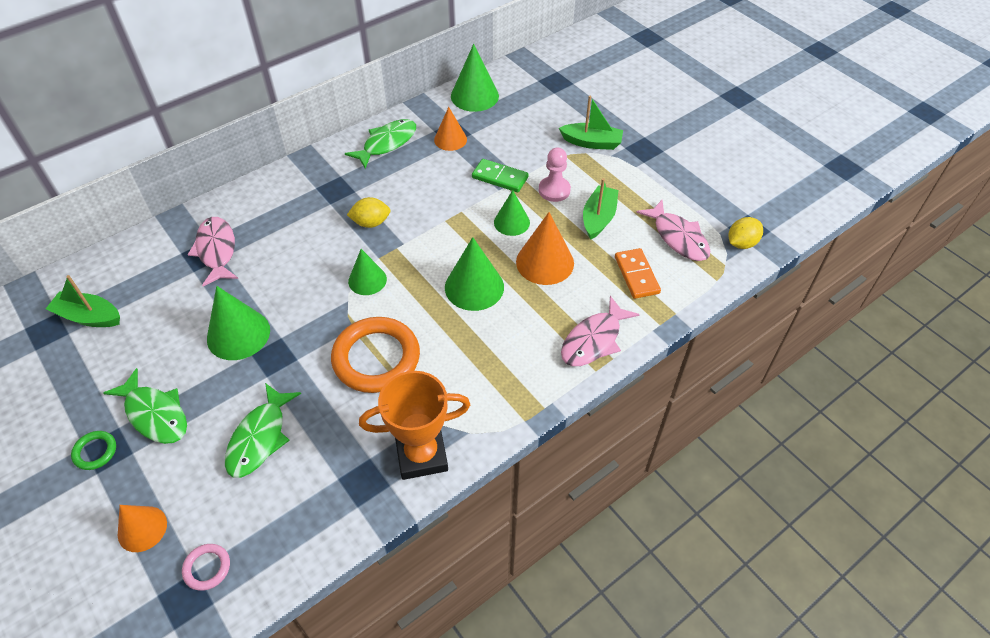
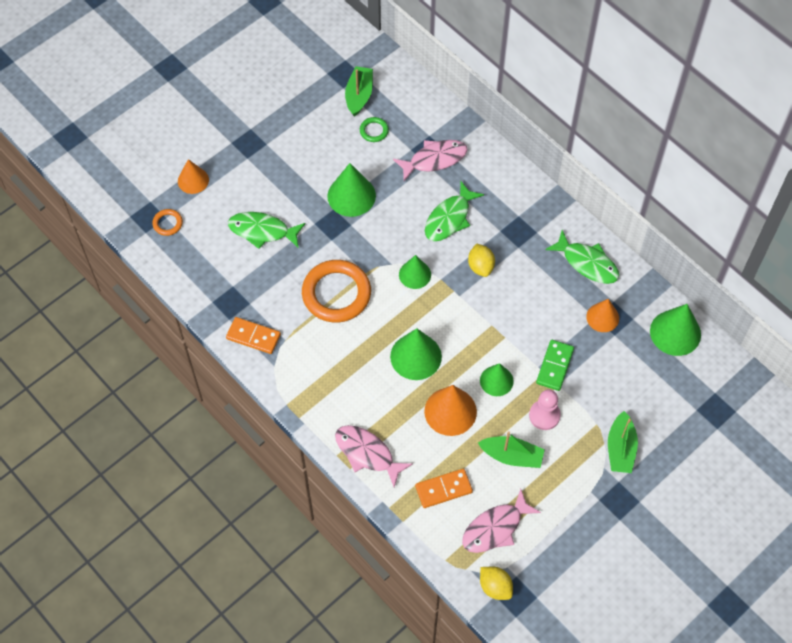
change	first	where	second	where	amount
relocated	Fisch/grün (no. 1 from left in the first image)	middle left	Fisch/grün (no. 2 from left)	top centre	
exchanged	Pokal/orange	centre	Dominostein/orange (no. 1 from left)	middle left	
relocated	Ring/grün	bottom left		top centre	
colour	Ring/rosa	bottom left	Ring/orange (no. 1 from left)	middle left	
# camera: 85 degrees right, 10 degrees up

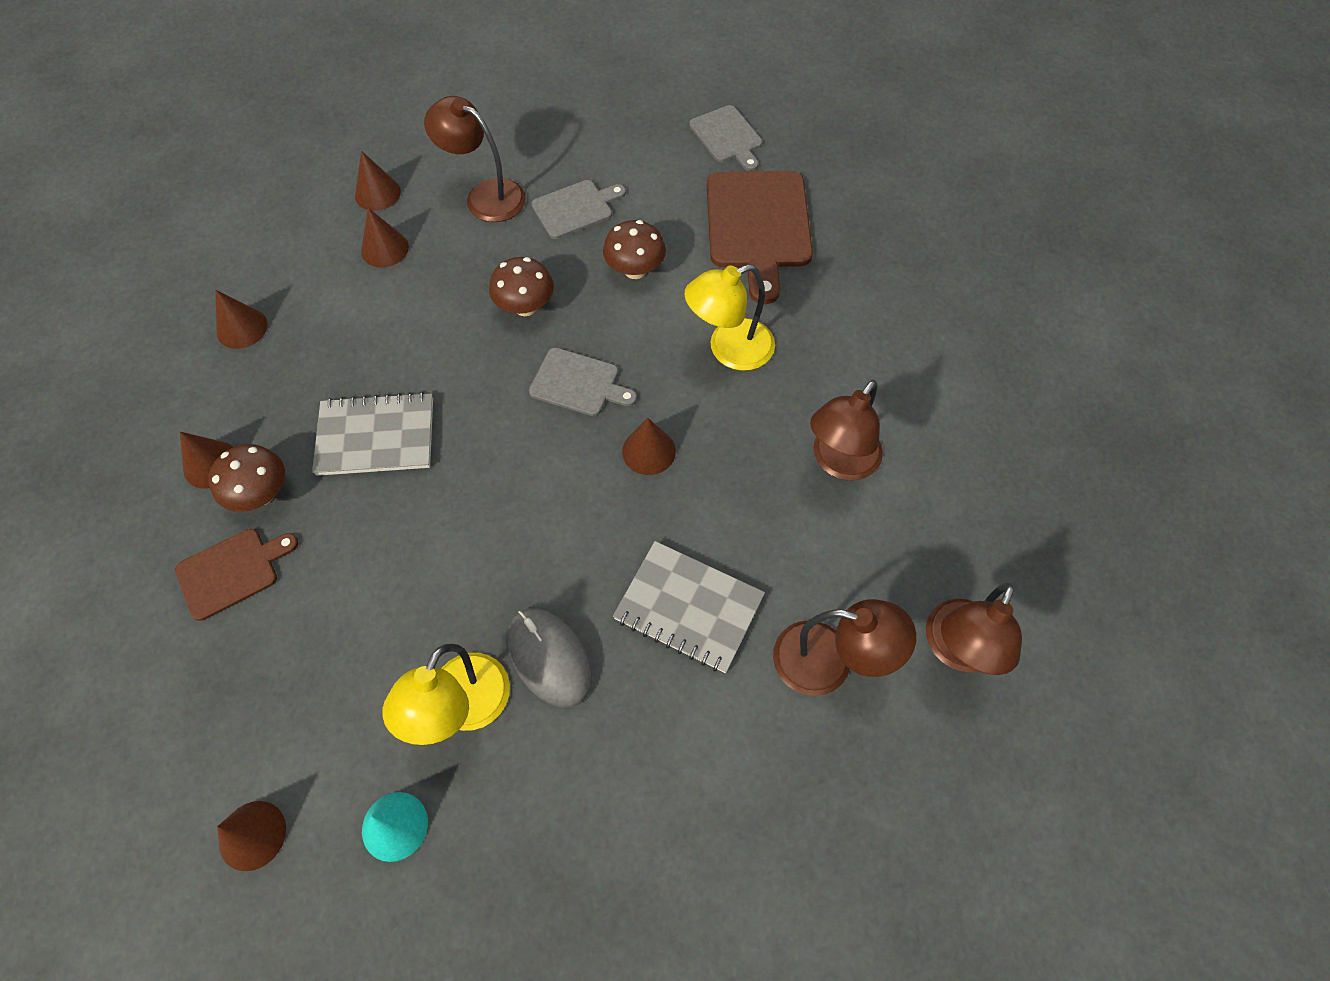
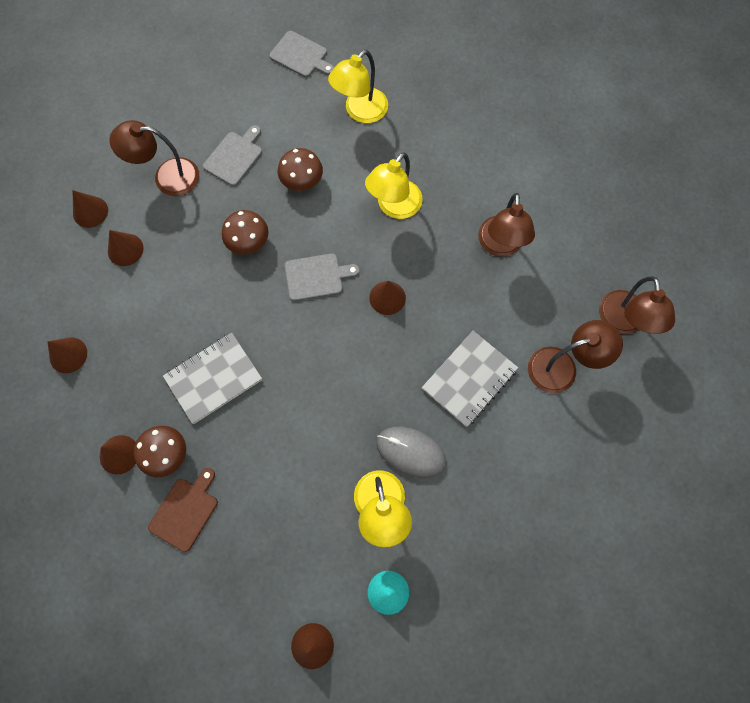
change	first	where	second	where	amount
exchanged	Schneidebrett/braun (no. 2 from left)	top centre	Lampe/gelb (no. 1 from left)	top centre	
spun	Notizbuch/grau (no. 2 from left)	centre		centre	45 degrees counterclockwise
# camera: 30 degrees left, 10 degrees up

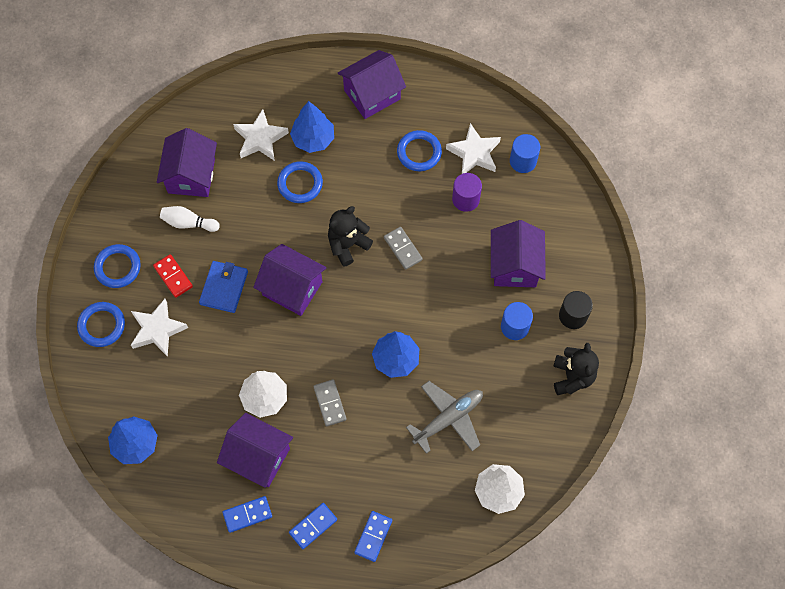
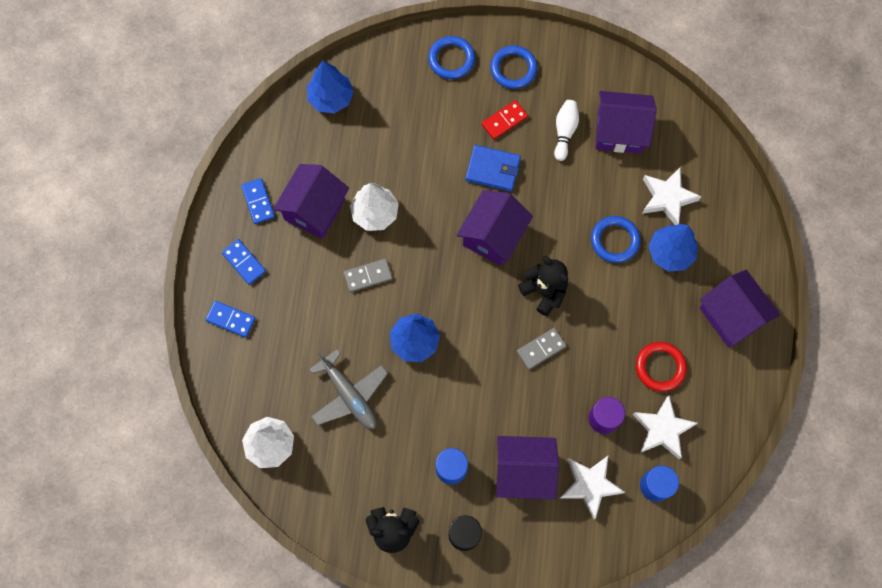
change	first	where	second	where	amount
colour	Ring/blau (no. 4 from left)	top centre	Ring/rot	middle right	
relocated	Stern/weiß (no. 1 from left)	middle left		bottom right	
# camera: 90 degrees right, 5 degrees up

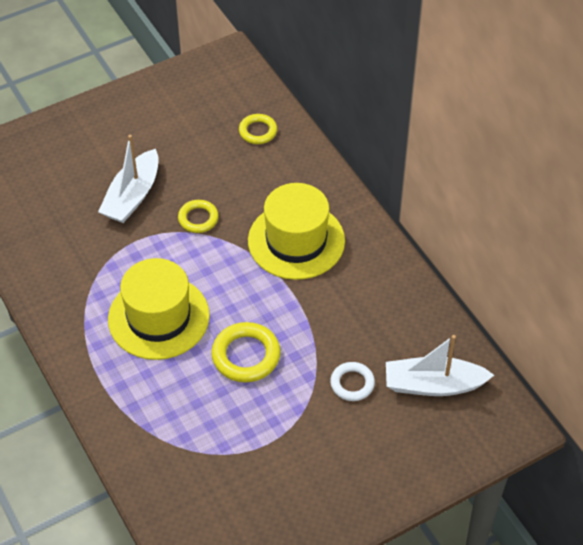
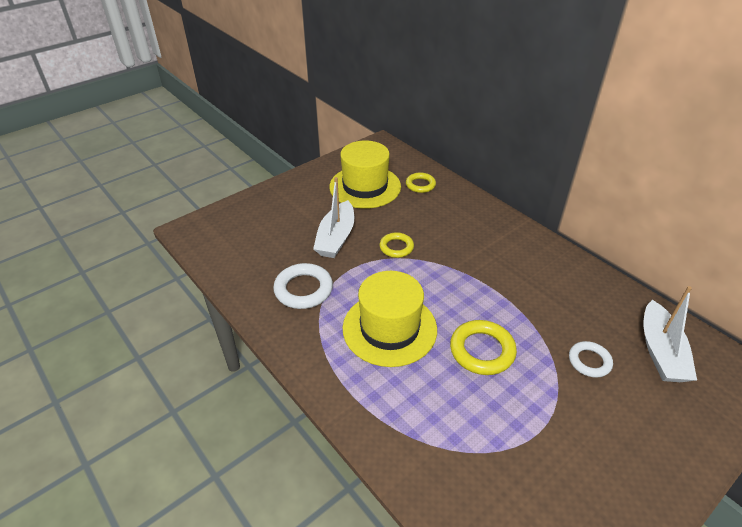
change	first	where	second	where	amount
relocated	Hut/gelb (no. 2 from left in the first image)	centre	Hut/gelb (no. 1 from left)	top centre	
spun	Boot/weiß (no. 2 from left)	bottom right		middle right	75 degrees counterclockwise
appeared			Ring/weiß (no. 1 from left)	centre	
# camera: 10 degrees left, 10 degrees down

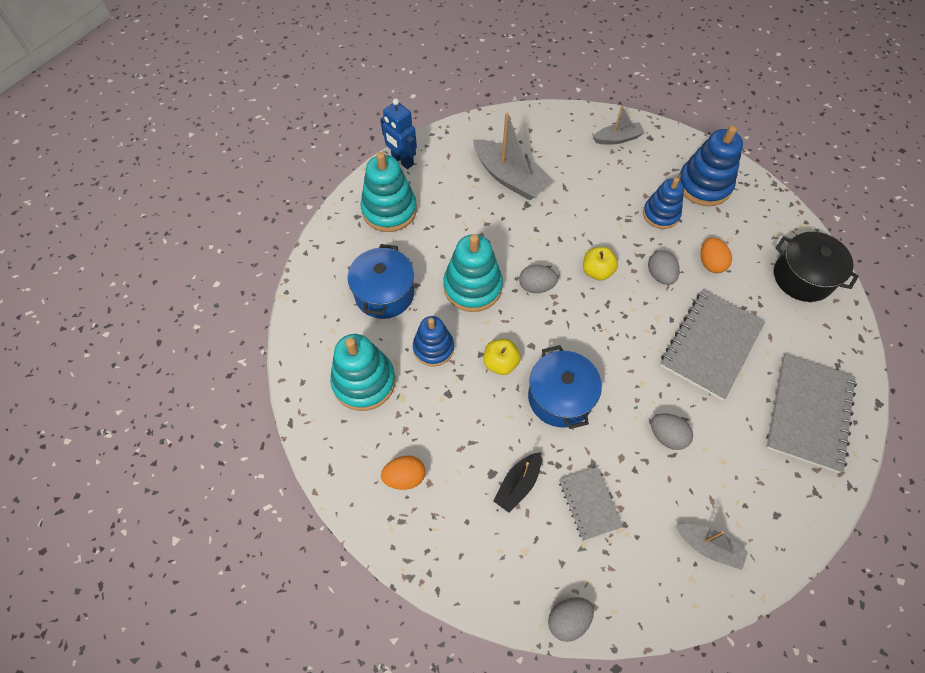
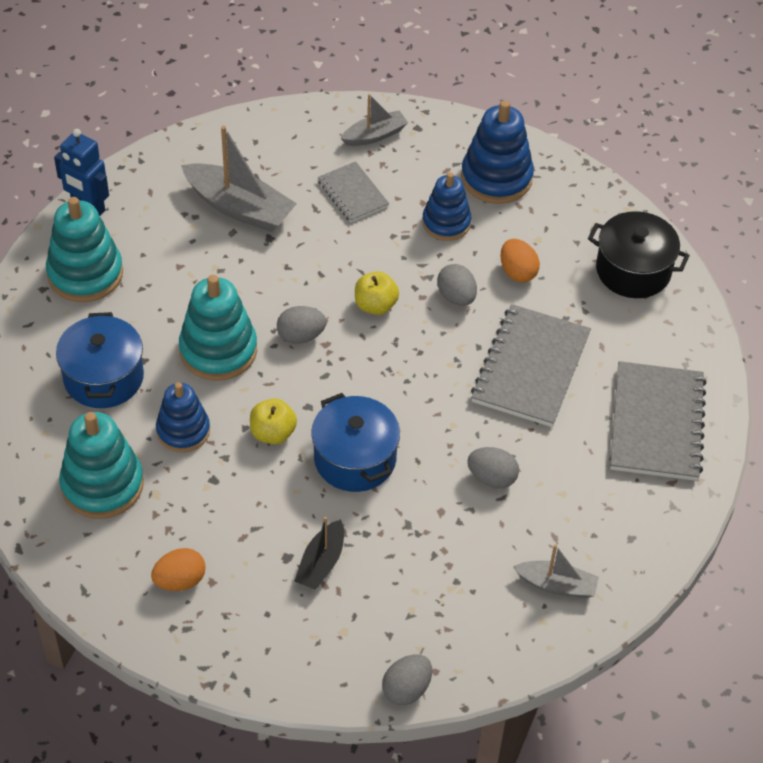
change	first	where	second	where	amount
relocated	Notizbuch/grau (no. 1 from left)	bottom centre		top centre	
# camera: 15 degrees left, 10 degrees down

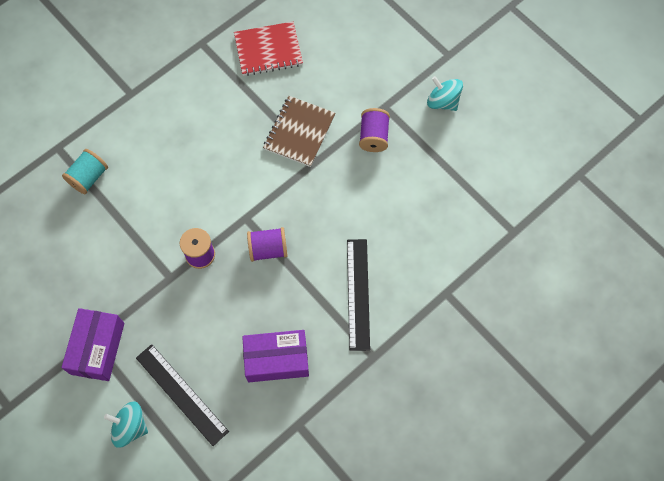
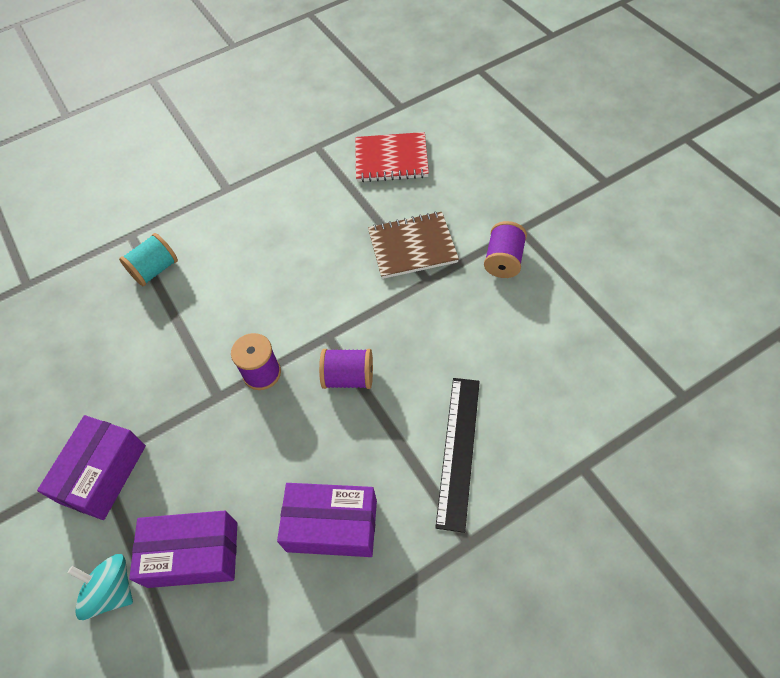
change	first	where	second	where	amount
missing	Kreisel/türkis (no. 2 from left)	top right			
spun	Notizbuch/braun	top centre		centre	45 degrees clockwise
exchanged	Lineal/schwarz (no. 1 from left)	bottom left	Schachtel/lila (no. 2 from left)	bottom left	
# camera: 15 degrees right, 10 degrees down

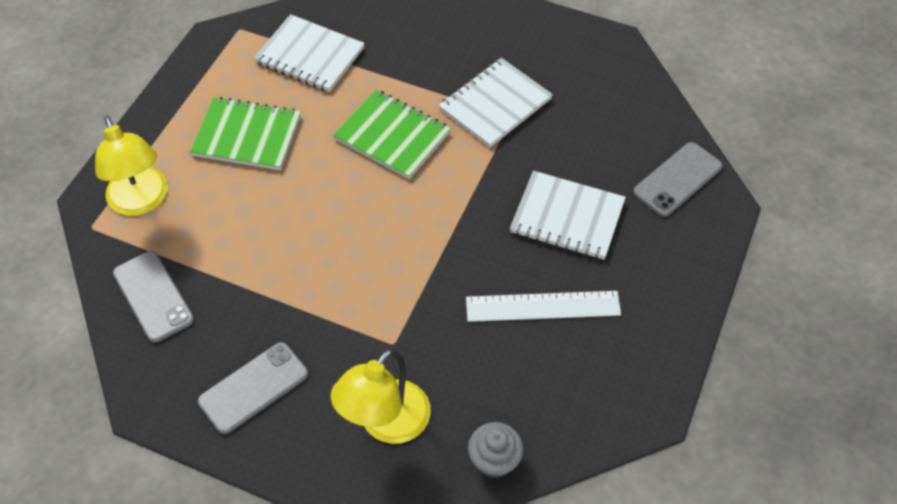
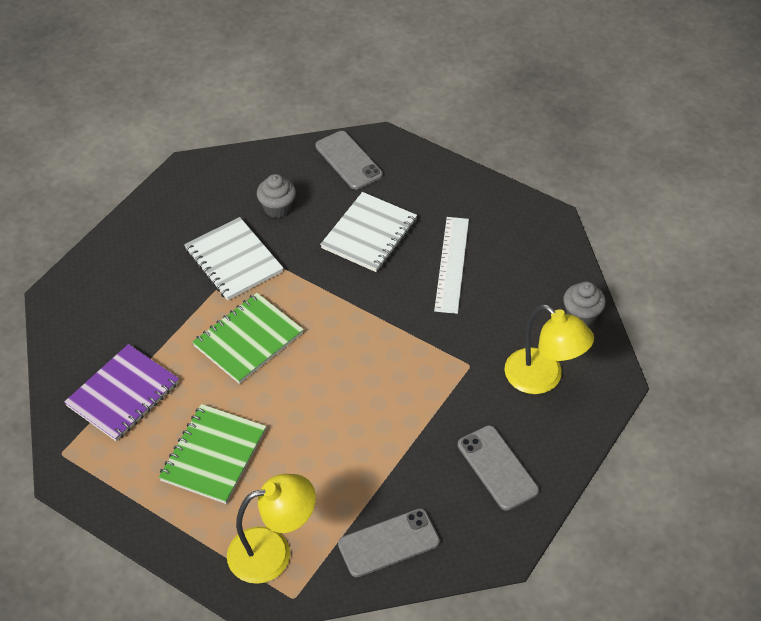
change	first	where	second	where	amount
colour	Notizbuch/weiß (no. 1 from left)	top centre	Notizbuch/lila	middle left	
appeared			Muffin/grau (no. 1 from left)	top centre	
# camera: 80 degrees left, 5 degrees down

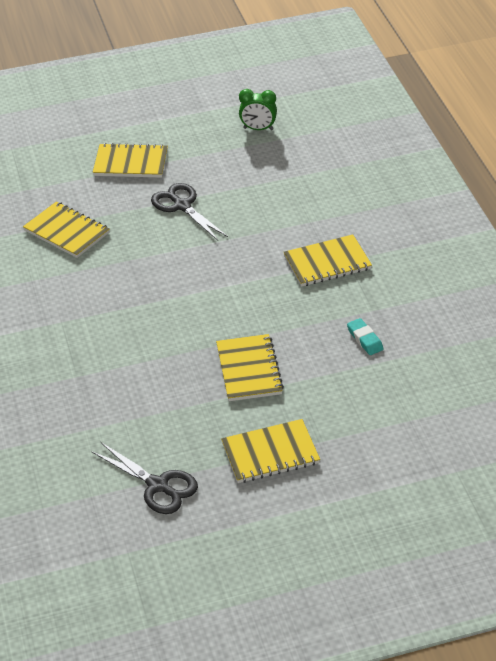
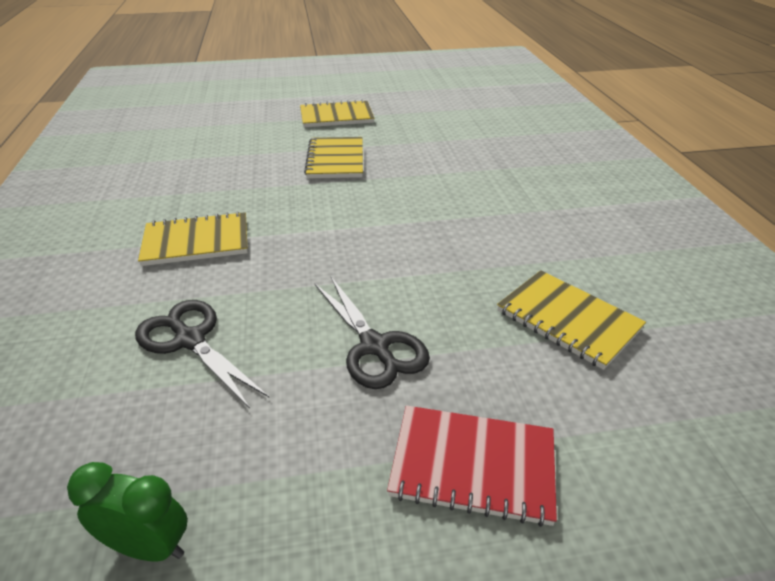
change	first	where	second	where	amount
colour	Notizbuch/gelb (no. 2 from left)	top left	Notizbuch/rot	bottom centre	
missing	Radiergummi/türkis	middle right			
relocated	Schere/schwarz (no. 1 from left)	bottom left		middle left	
# camera: 175 degrees left, 5 degrees down

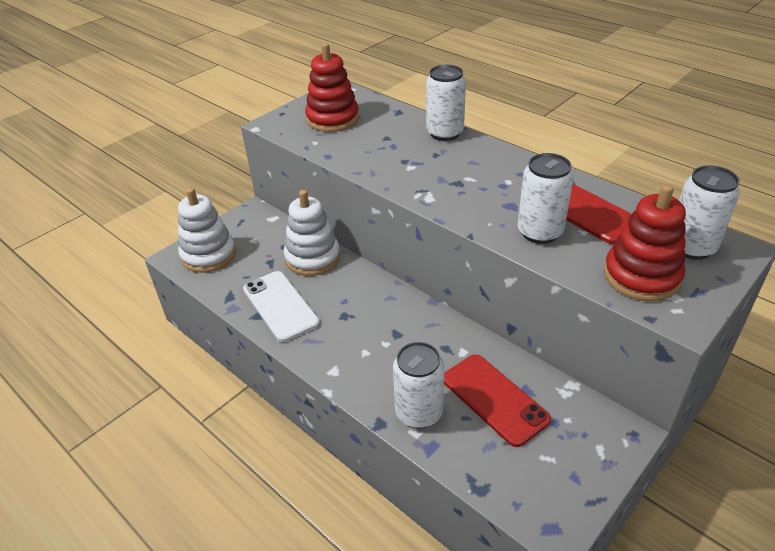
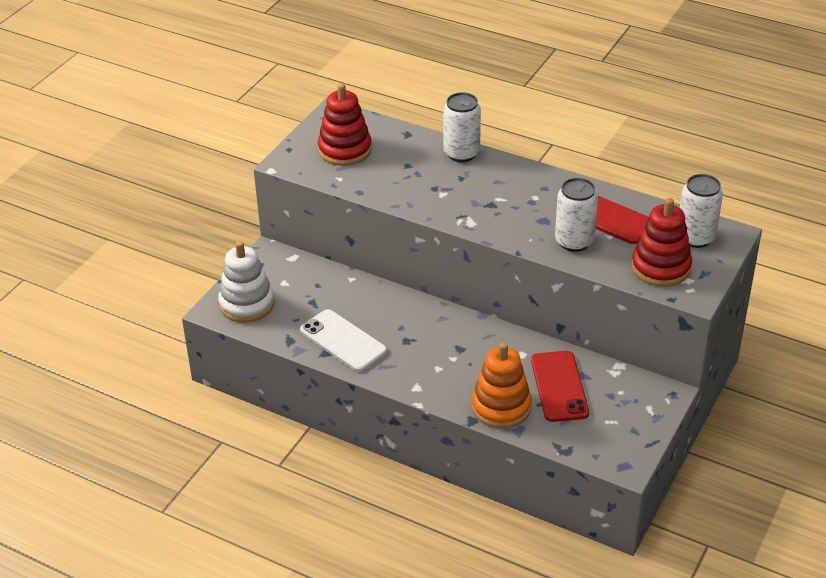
change	first	where	second	where	amount
missing	Stapelspielzeug/weiß (no. 2 from left)	centre			
exchanged	Dose/weiß (no. 1 from left)	bottom centre	Stapelspielzeug/orange	centre	
spun	Handy/rot (no. 1 from left)	bottom centre		bottom right	45 degrees clockwise
# camera: 15 degrees left, 0 degrees up

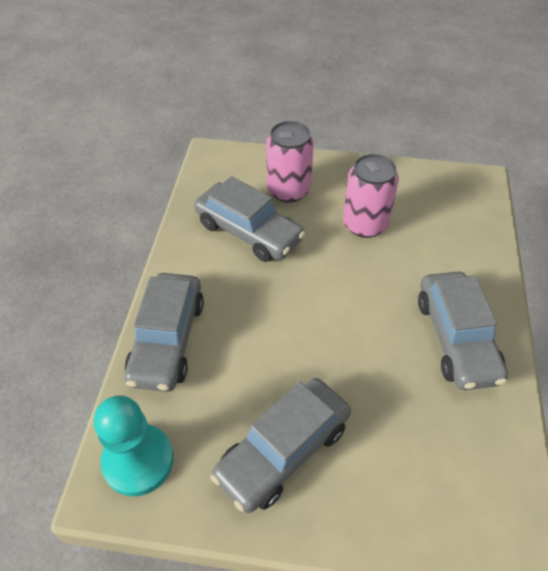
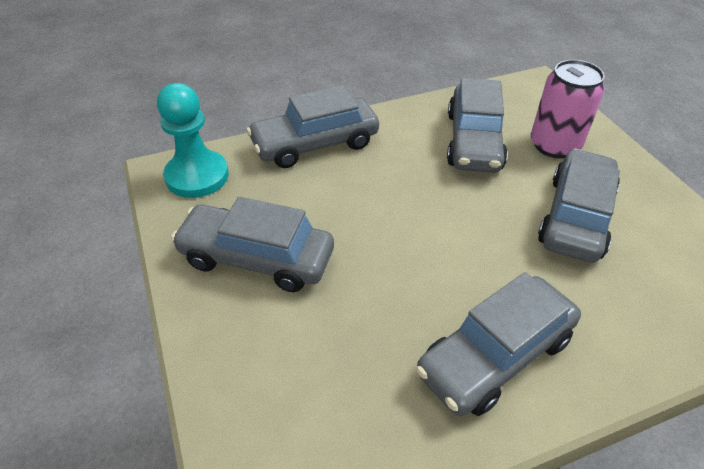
change	first	where	second	where	amount
exchanged	Dose/rosa (no. 2 from left)	middle right	Auto/grau (no. 5 from left)	middle right	
# camera: 60 degrees right, 5 degrees down

